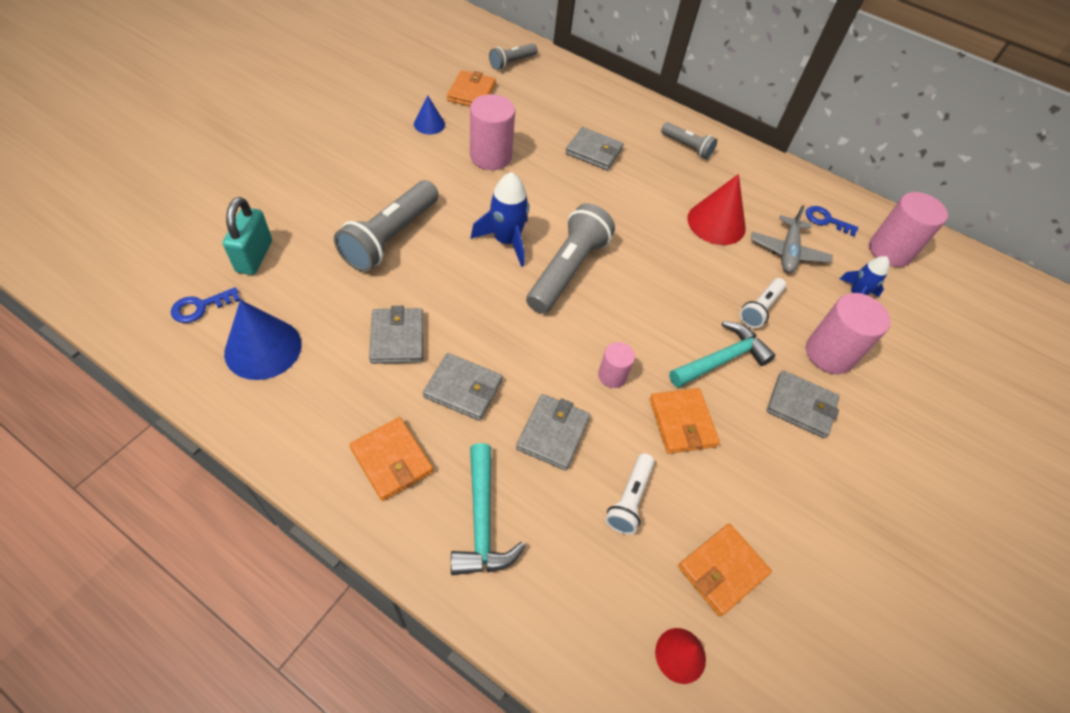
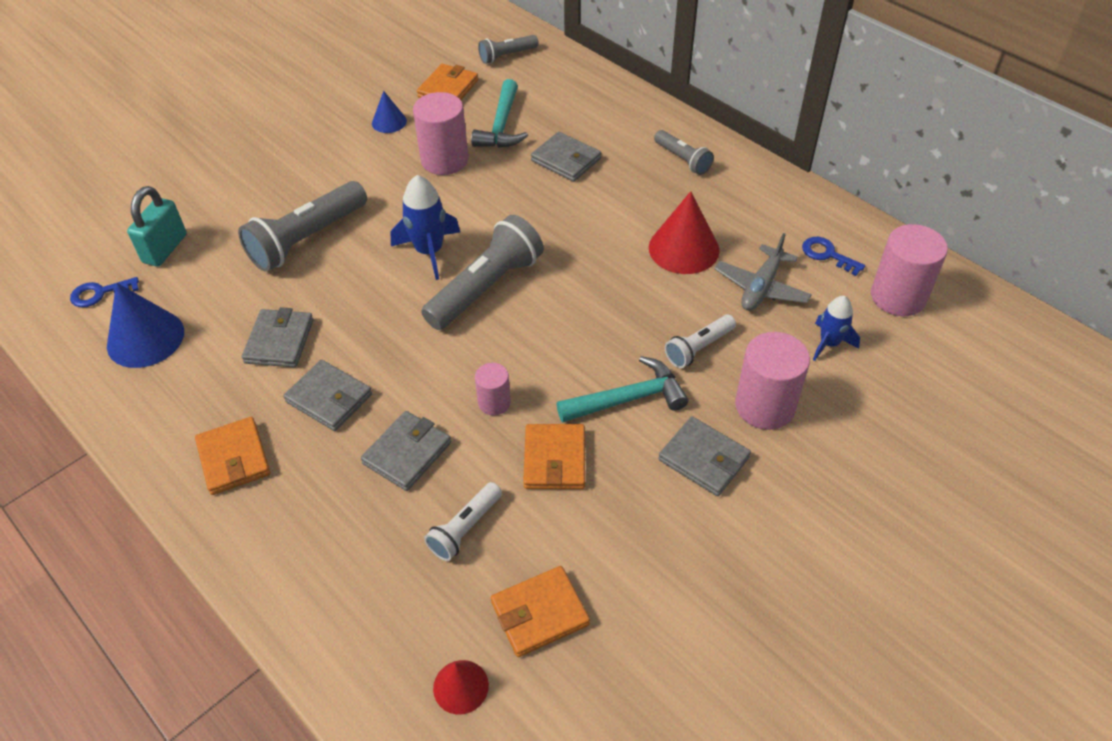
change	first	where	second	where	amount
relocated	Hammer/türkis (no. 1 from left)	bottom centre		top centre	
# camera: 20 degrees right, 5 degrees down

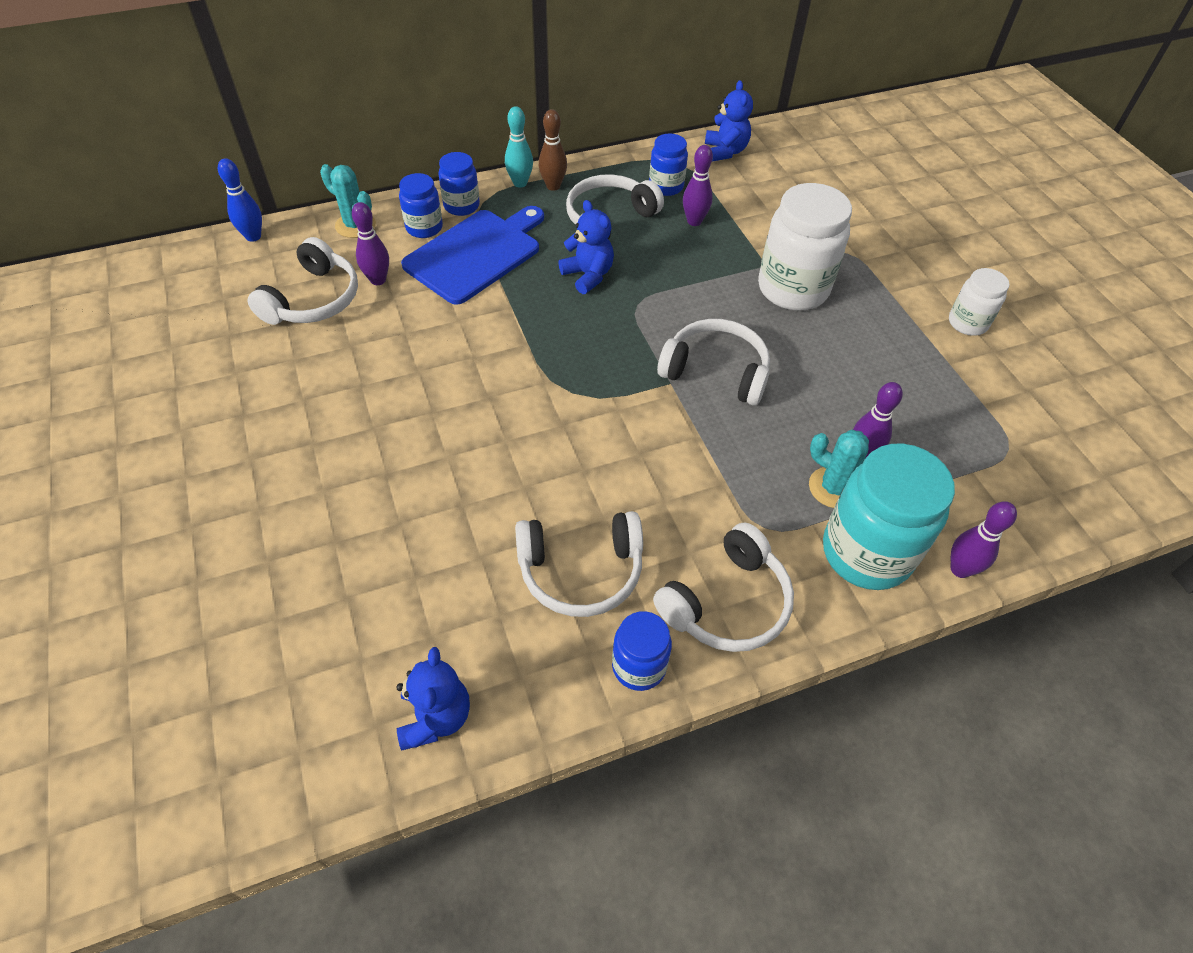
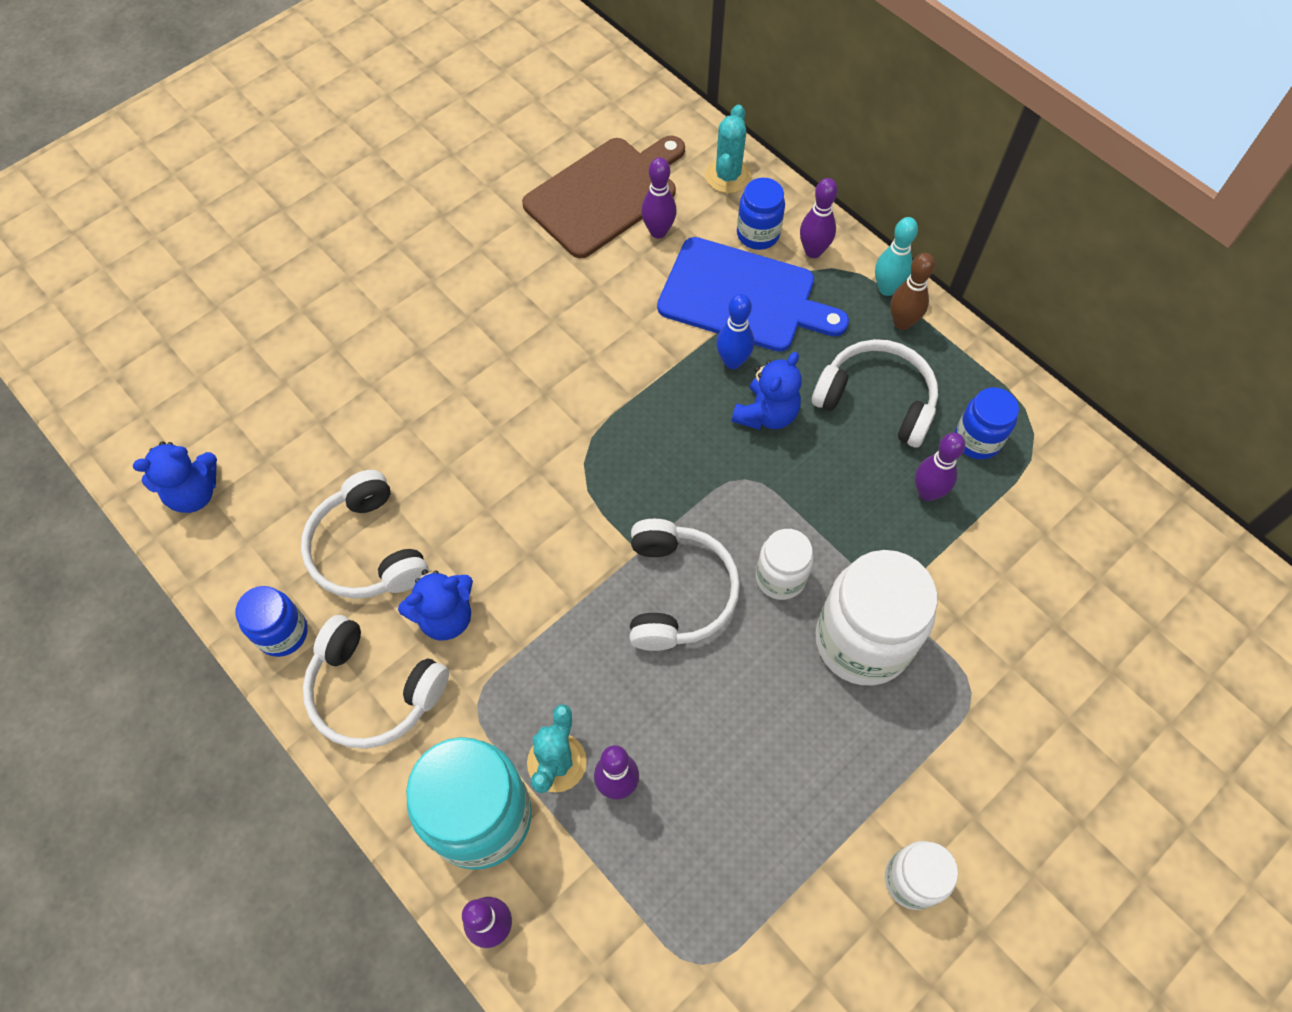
change	first	where	second	where	amount
relocated	Teddybär/blau (no. 3 from left in the first image)	top centre	Teddybär/blau (no. 2 from left)	centre	
exchanged	Einmachglas/blau (no. 2 from left)	top centre	Bowlingkegel/lila (no. 4 from left)	top centre	
relocated	Bowlingkegel/blau	top left		top centre	
exchanged	Kopfhörer/weiß (no. 1 from left)	top left	Schneidebrett/braun	top centre	
appeared			Einmachglas/weiß (no. 1 from left)	centre	
# camera: 70 degrees right, 10 degrees up

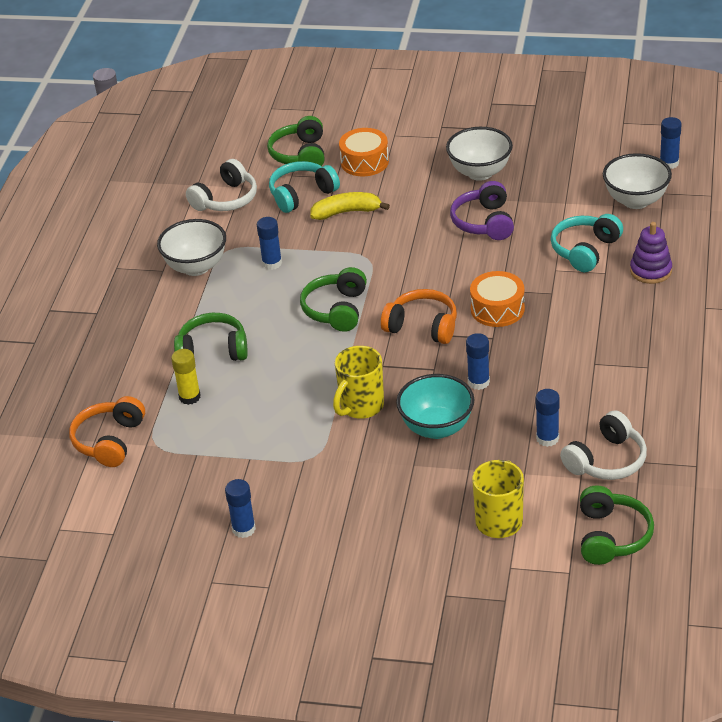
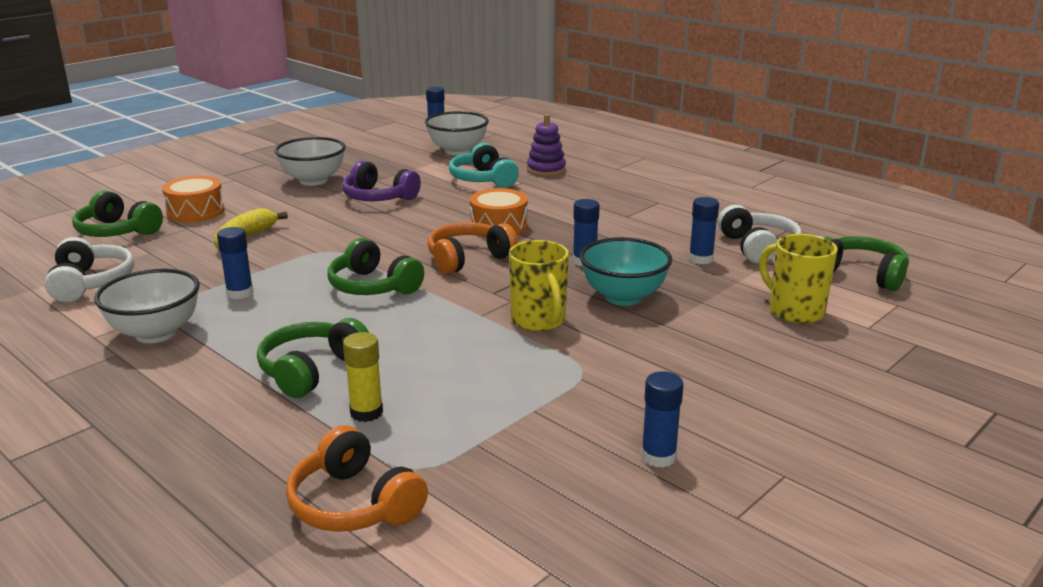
change	first	where	second	where	amount
missing	Kopfhörer/türkis (no. 1 from left)	top centre			
# camera: 60 degrees left, 15 degrees down

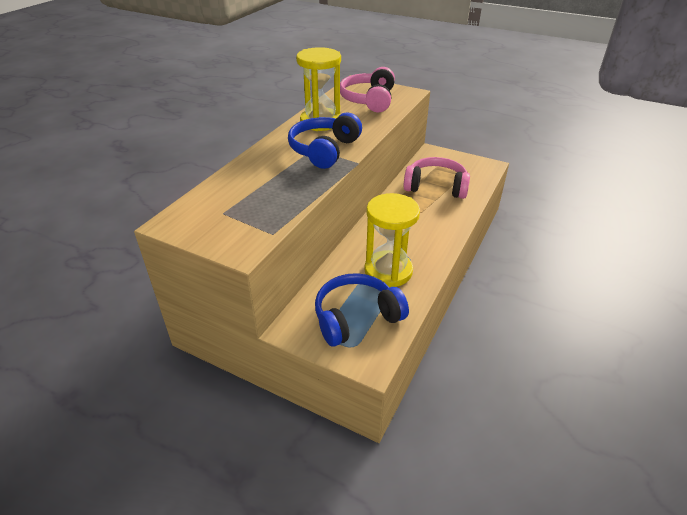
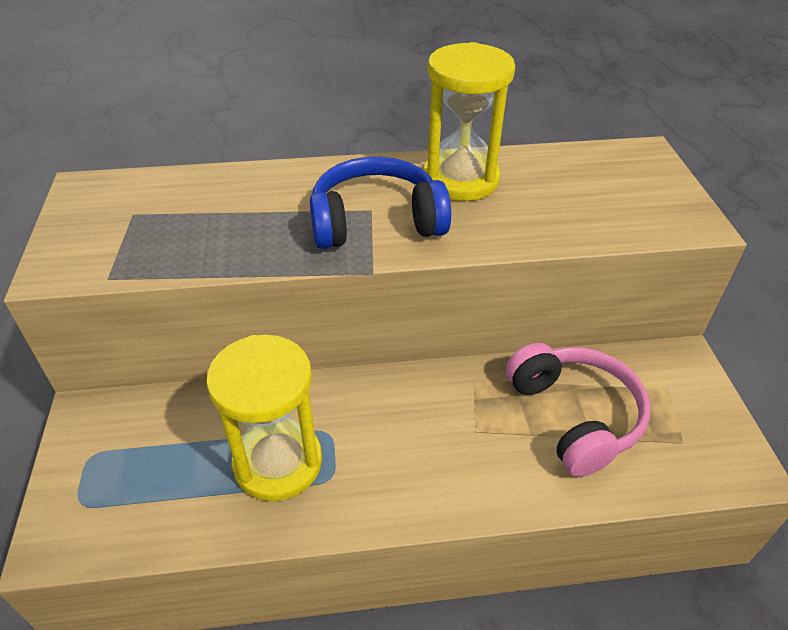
change	first	where	second	where	amount
missing	Kopfhörer/rosa (no. 1 from left)	top centre			
missing	Kopfhörer/blau (no. 2 from left)	centre			
# camera: 55 degrees right, 5 degrees up

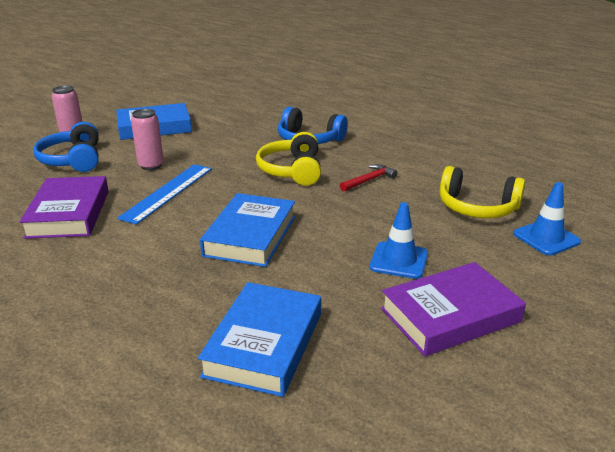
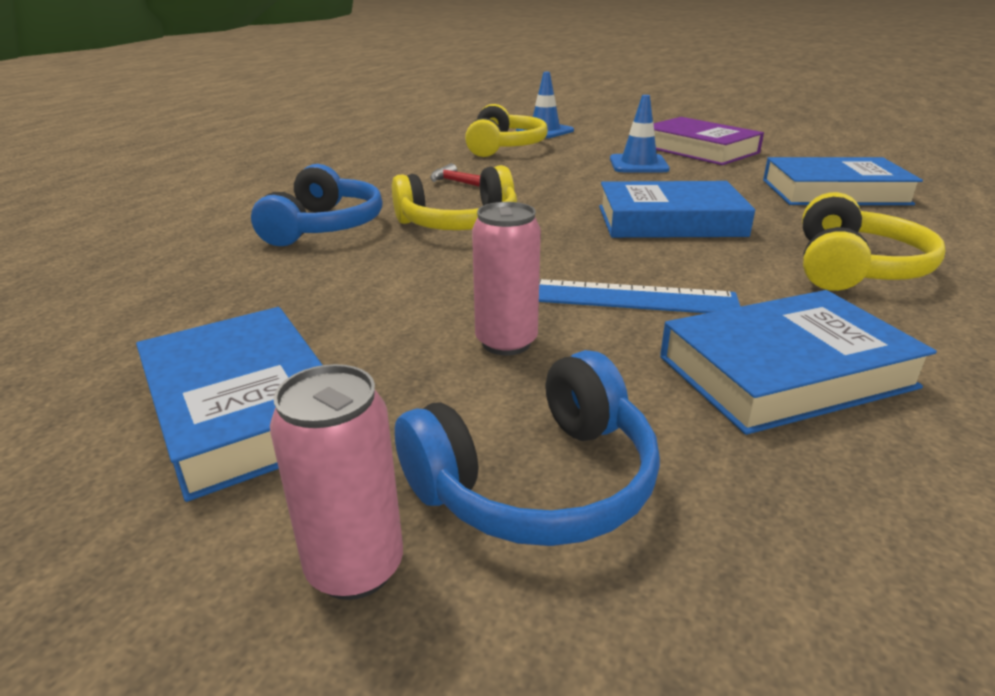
change	first	where	second	where	amount
colour	Buch/lila (no. 1 from left)	middle left	Buch/blau (no. 3 from left)	middle right	
appeared			Kopfhörer/gelb (no. 3 from left)	middle right	
# camera: 105 degrees left, 0 degrees up

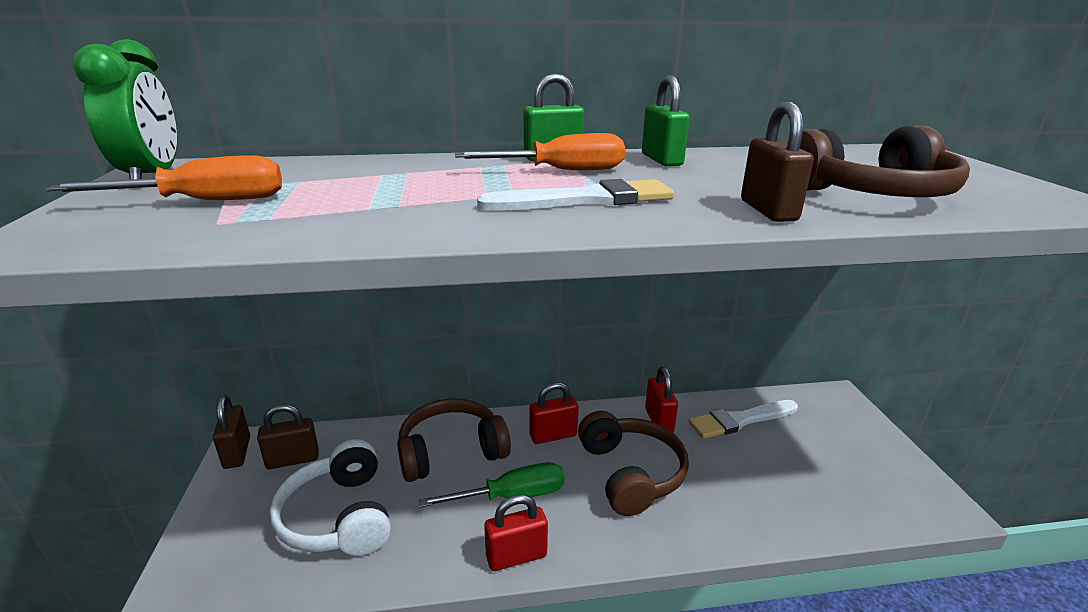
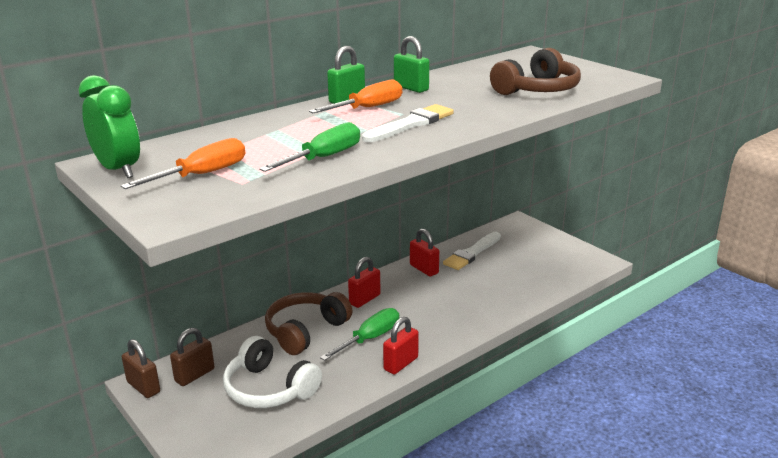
change	first	where	second	where	amount
missing	Vorhängeschloss/braun (no. 3 from left)	top right			
missing	Kopfhörer/braun (no. 2 from left)	bottom centre			
appeared			Schraubenzieher/grün (no. 1 from left)	top centre	
# camera: 30 degrees left, 0 degrees up

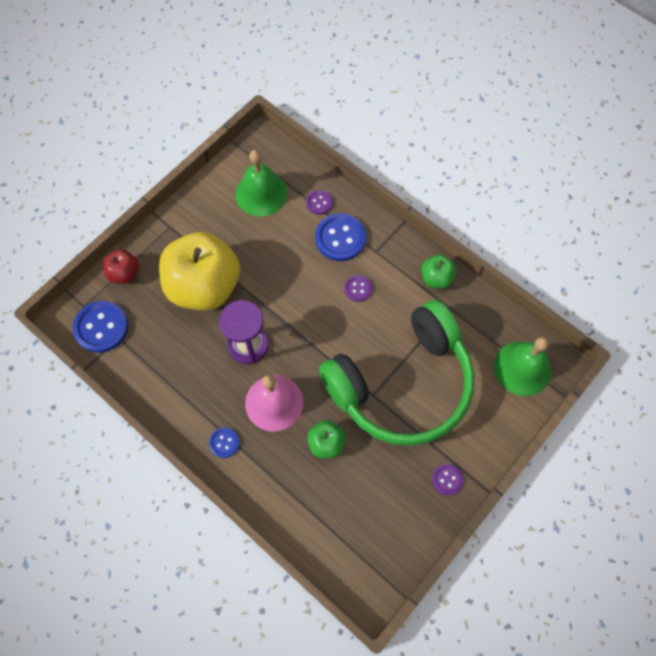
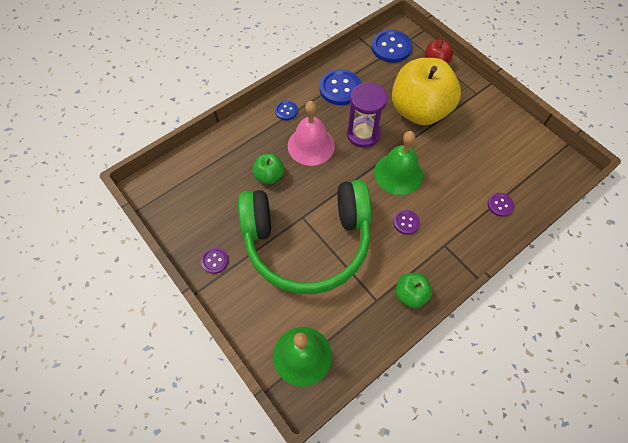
change	first	where	second	where	amount
relocated	Glocke/grün (no. 1 from left in the first image)	top centre	Glocke/grün (no. 2 from left)	centre	
relocated	Knopf/blau (no. 3 from left in the first image)	centre	Knopf/blau (no. 2 from left)	top centre	
spun	Kopfhörer/grün	centre		centre	75 degrees counterclockwise
# camera: 100 degrees right, 5 degrees down

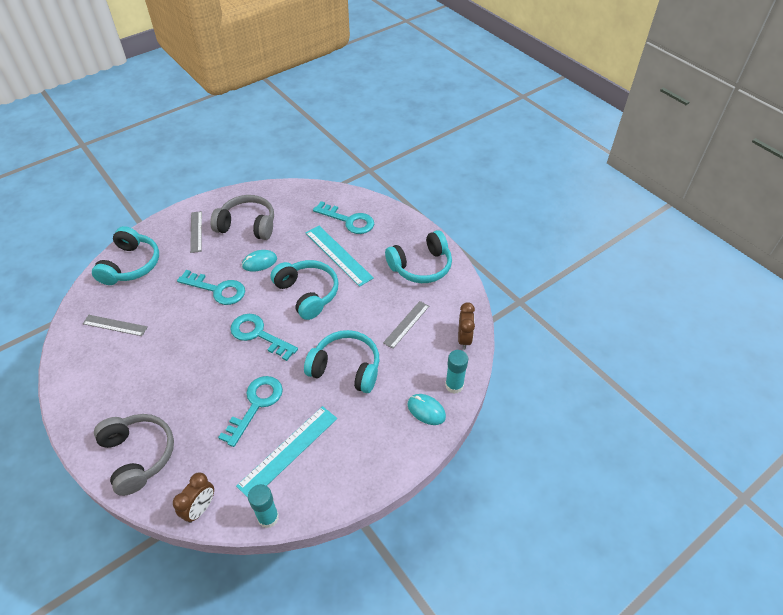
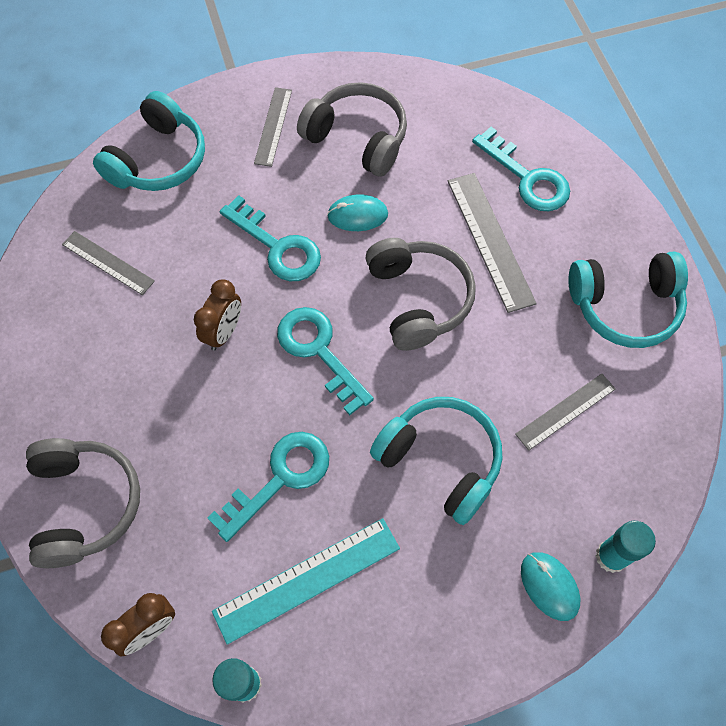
change	first	where	second	where	amount
colour	Lineal/türkis (no. 2 from left)	centre	Lineal/grau (no. 3 from left)	middle right	
colour	Kopfhörer/türkis (no. 2 from left)	centre	Kopfhörer/grau (no. 3 from left)	centre	
relocated	Wecker/braun (no. 2 from left)	centre		middle left	
# camera: 20 degrees right, 15 degrees up

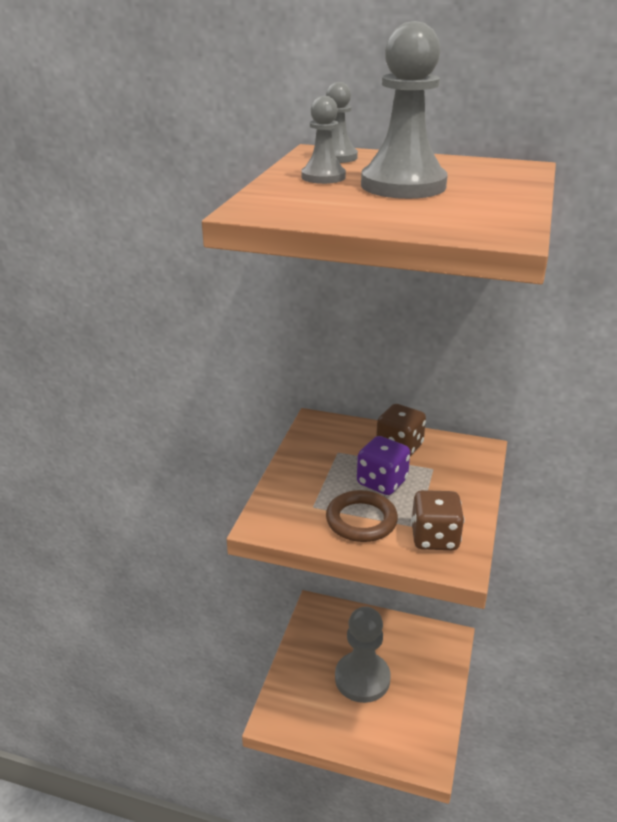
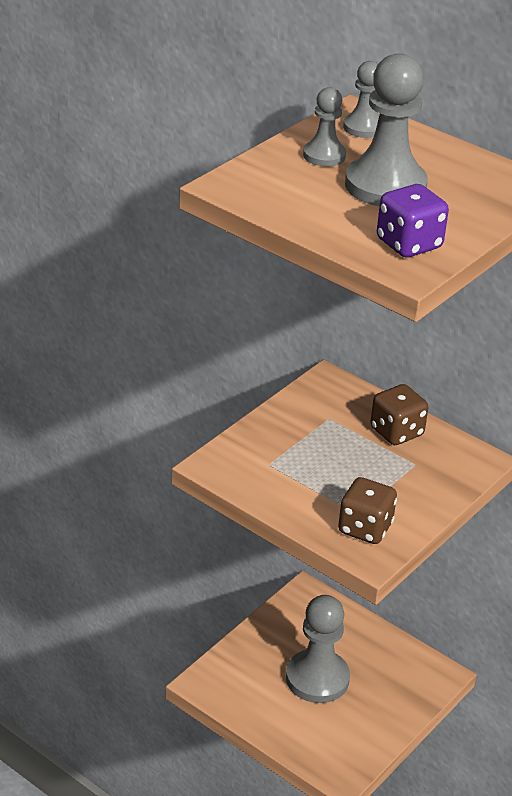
change	first	where	second	where	amount
relocated	Spielwürfel/lila	centre		top right	
missing	Ring/braun	centre			
# camera: 20 degrees right, 5 degrees up

